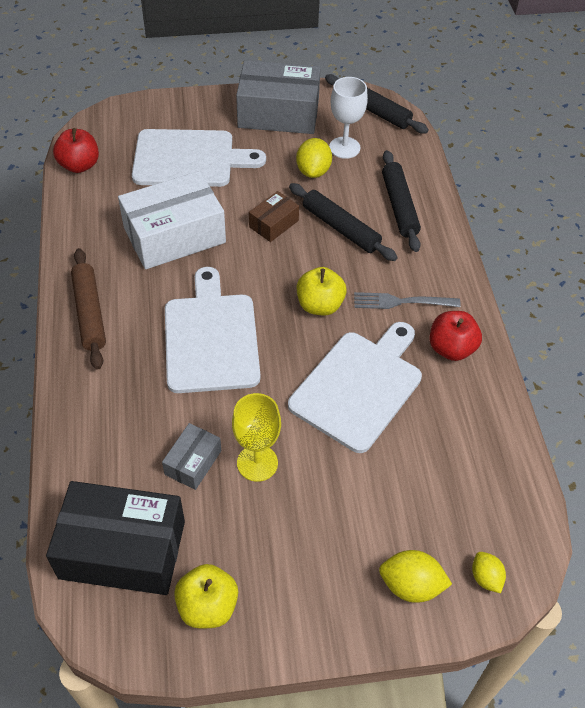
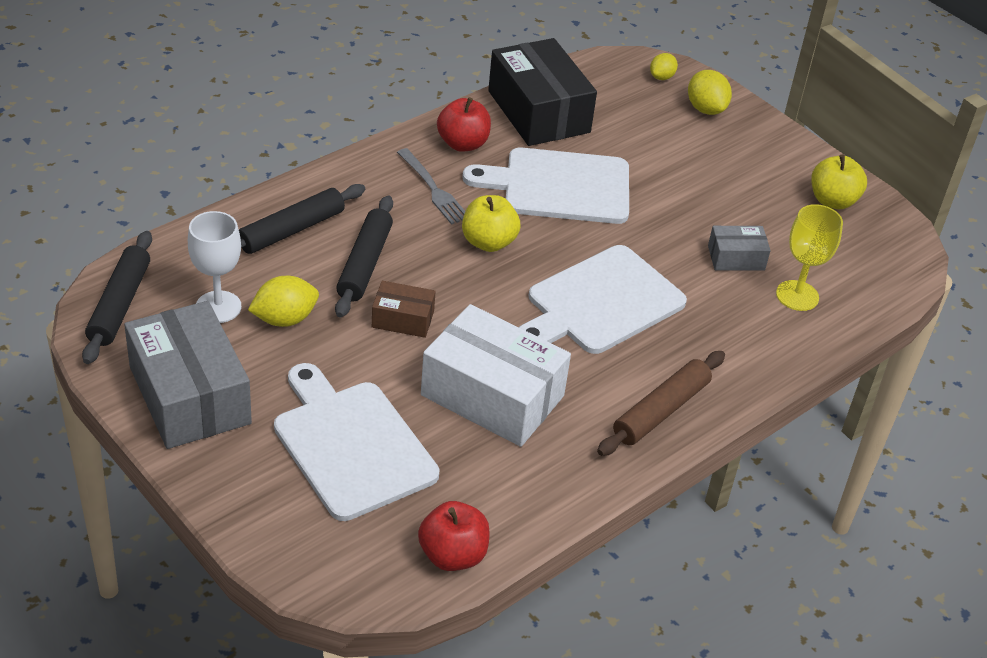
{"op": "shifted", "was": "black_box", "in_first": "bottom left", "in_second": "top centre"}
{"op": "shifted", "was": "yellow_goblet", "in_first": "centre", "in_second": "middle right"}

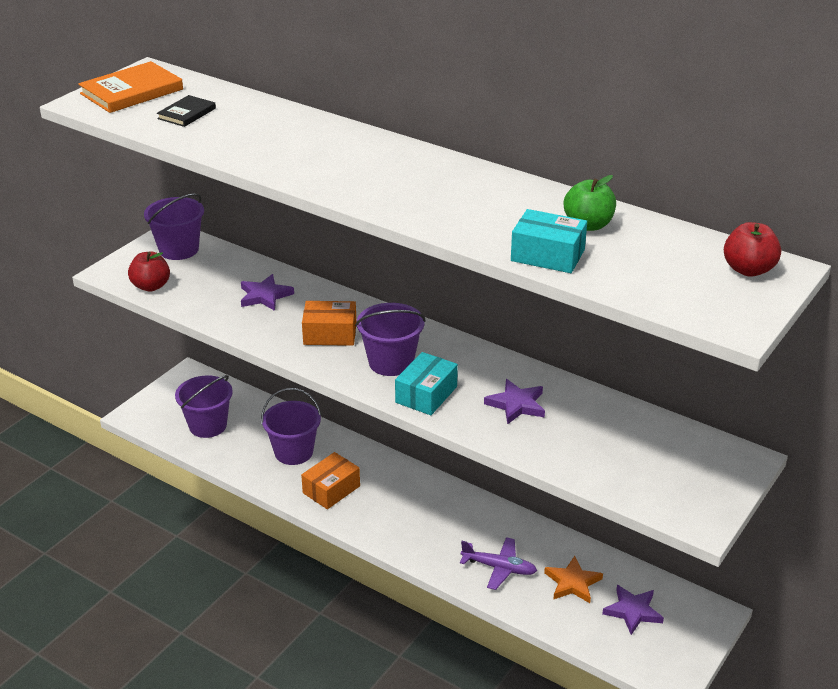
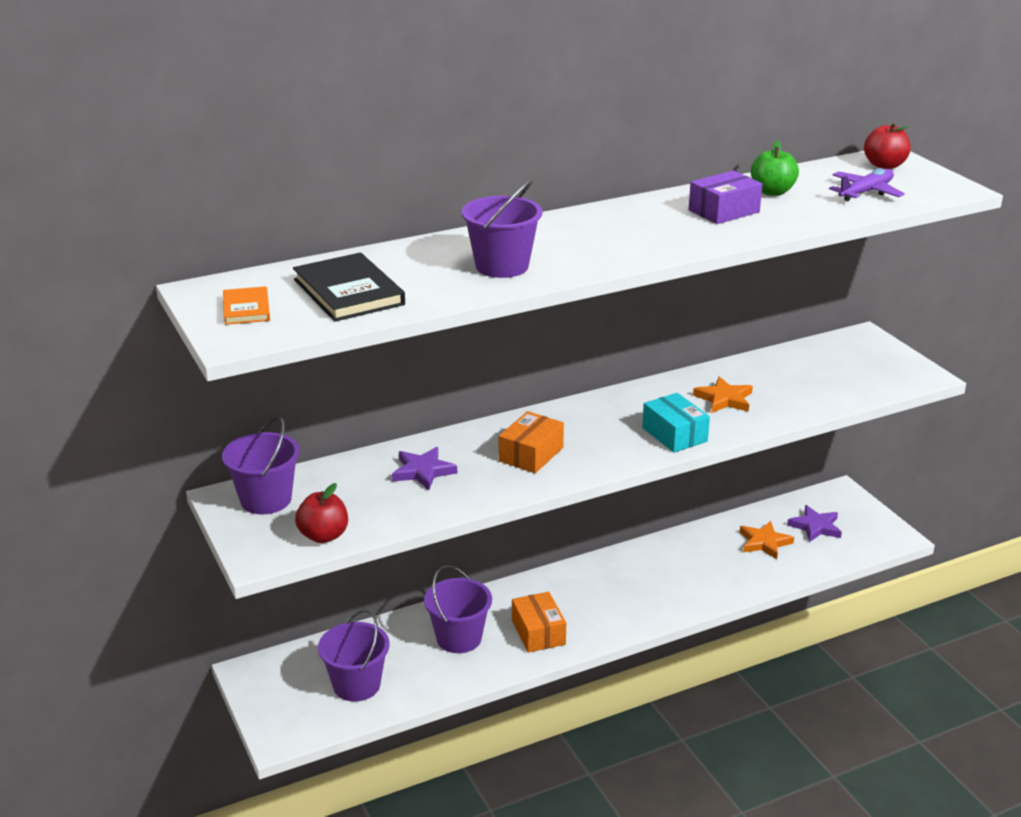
{"op": "scaled", "was": "orange_book", "in_first": "top left", "in_second": "middle left", "ratio": 0.57}
{"op": "scaled", "was": "black_book", "in_first": "top left", "in_second": "centre", "ratio": 1.76}
{"op": "shifted", "was": "purple_bucket (no. 4 from left)", "in_first": "centre", "in_second": "top centre"}
{"op": "shifted", "was": "purple_plane", "in_first": "bottom centre", "in_second": "top right"}
{"op": "repainted", "was": "purple_star (no. 2 from left)", "now": "orange_star (no. 1 from left)", "in_first": "centre", "in_second": "middle right"}
{"op": "gone", "was": "turquoise_box (no. 2 from left)", "in_first": "centre"}
{"op": "new", "now": "purple_box", "in_second": "top right"}

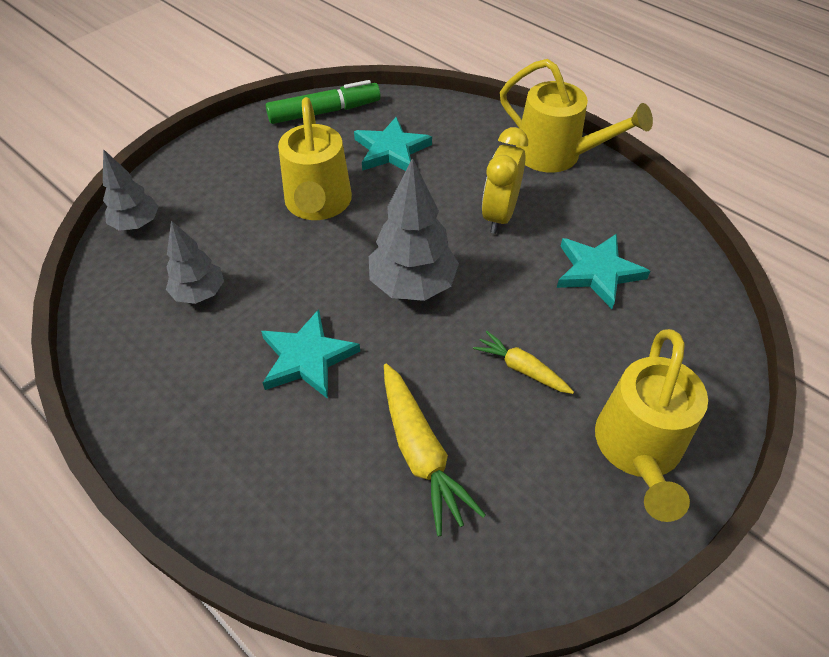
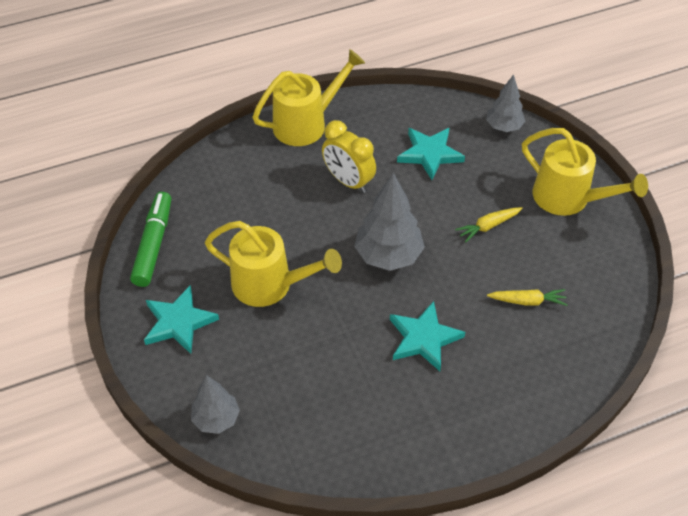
{"op": "shifted", "was": "grey_tree (no. 2 from left in the first image)", "now": "grey_tree (no. 3 from left)", "in_first": "middle left", "in_second": "top right"}
{"op": "shifted", "was": "turquoise_star (no. 2 from left in the first image)", "now": "turquoise_star (no. 1 from left)", "in_first": "top centre", "in_second": "middle left"}
{"op": "scaled", "was": "yellow_carrot (no. 1 from left in the first image)", "in_first": "bottom centre", "in_second": "middle right", "ratio": 0.61}

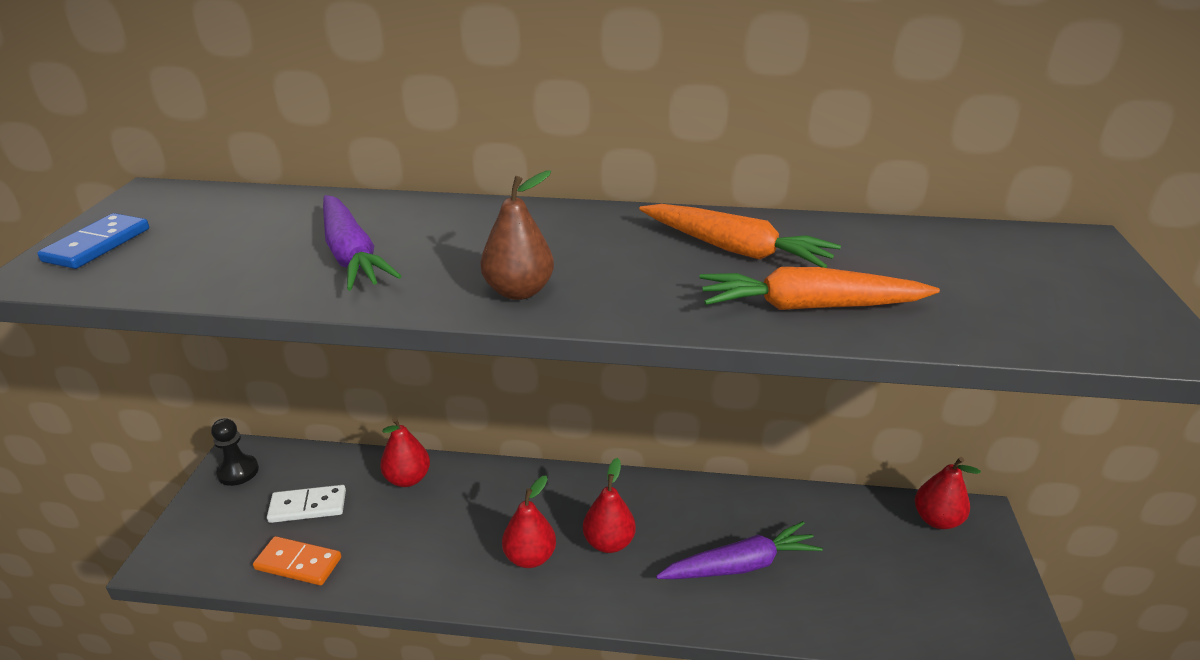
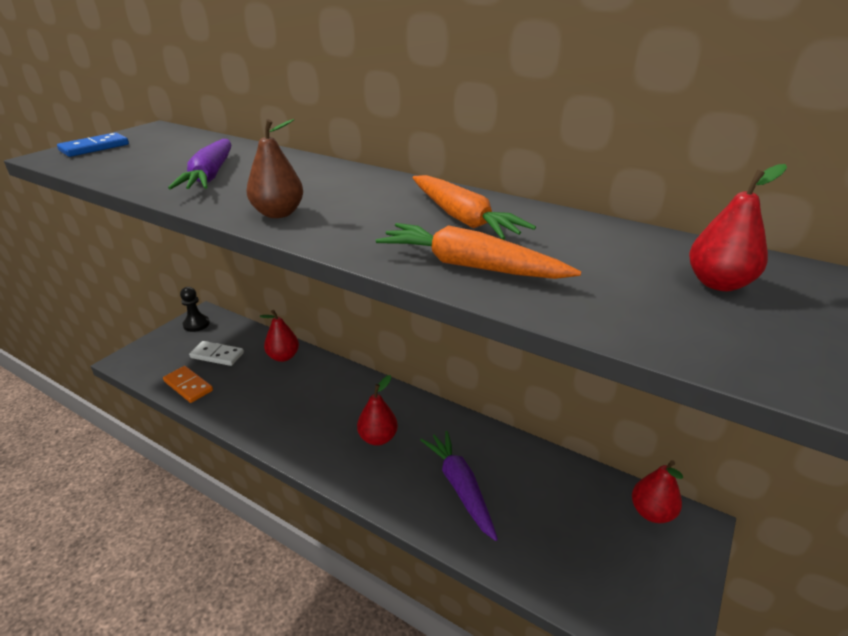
{"op": "shifted", "was": "red_pear (no. 2 from left in the first image)", "now": "red_pear (no. 4 from left)", "in_first": "bottom centre", "in_second": "middle right"}
{"op": "rotated", "was": "purple_carrot (no. 2 from left)", "in_first": "bottom centre", "in_second": "bottom centre", "clockwise": -120}

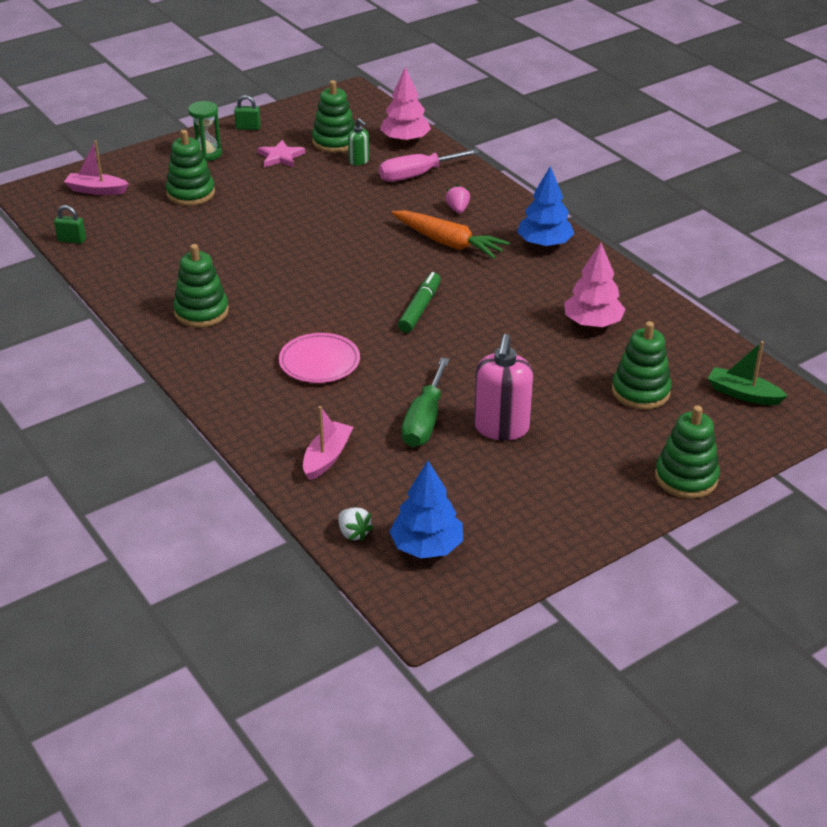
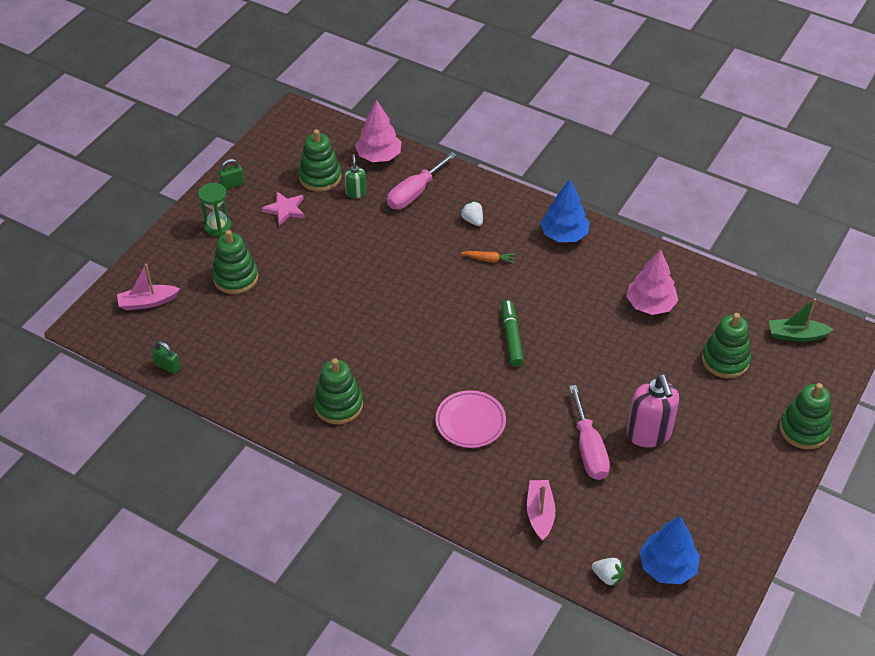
{"op": "rotated", "was": "green_padlock (no. 1 from left)", "in_first": "top left", "in_second": "middle left", "clockwise": 45}
{"op": "rotated", "was": "green_soap_dispenser", "in_first": "top centre", "in_second": "top centre", "clockwise": -120}
{"op": "scaled", "was": "orange_carrot", "in_first": "top centre", "in_second": "centre", "ratio": 0.48}
{"op": "repainted", "was": "green_screwdriver", "now": "pink_screwdriver (no. 2 from left)", "in_first": "centre", "in_second": "middle right"}
{"op": "repainted", "was": "pink_strawberry", "now": "white_strawberry (no. 1 from left)", "in_first": "top centre", "in_second": "top centre"}

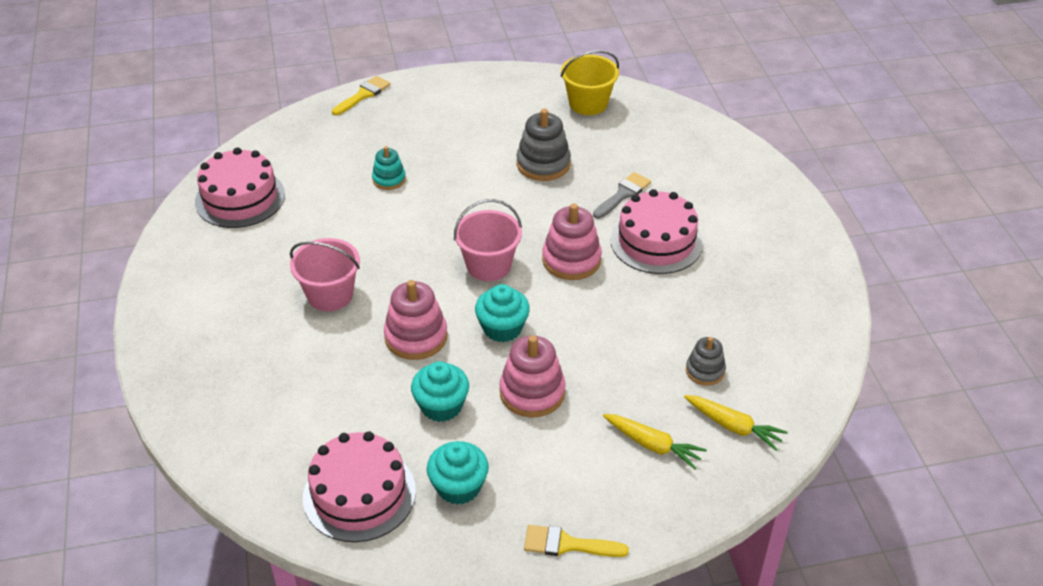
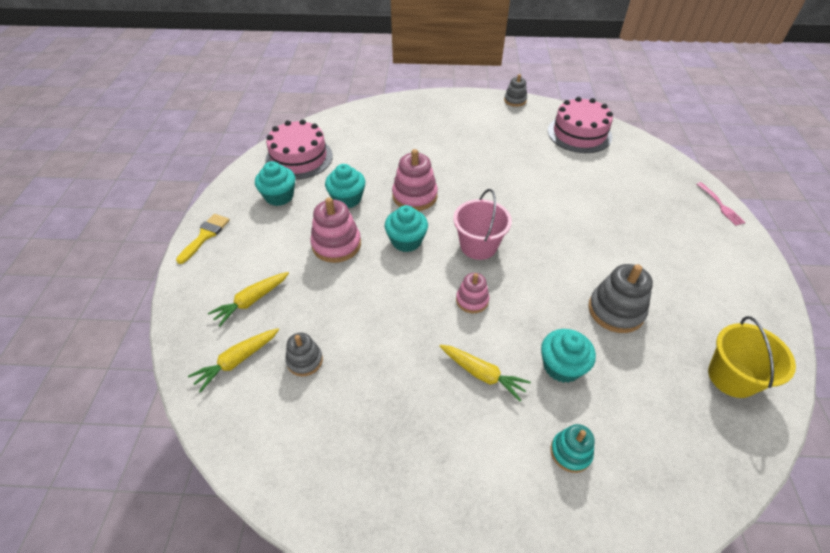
{"op": "gone", "was": "pink_bucket (no. 1 from left)", "in_first": "middle left"}
{"op": "swapped", "was": "yellow_brush (no. 1 from left)", "now": "pink_fork", "in_first": "top centre", "in_second": "middle right"}
{"op": "shifted", "was": "turquoise_stacking_toy", "in_first": "top centre", "in_second": "bottom right"}
{"op": "scaled", "was": "pink_stacking_toy (no. 3 from left)", "in_first": "centre", "in_second": "centre", "ratio": 0.61}
{"op": "swapped", "was": "grey_brush", "now": "turquoise_cupcake (no. 4 from left)", "in_first": "top centre", "in_second": "middle right"}
{"op": "swapped", "was": "pink_cake (no. 3 from left)", "now": "yellow_carrot (no. 3 from left)", "in_first": "centre", "in_second": "bottom centre"}
{"op": "new", "now": "grey_stacking_toy (no. 2 from left)", "in_second": "top centre"}

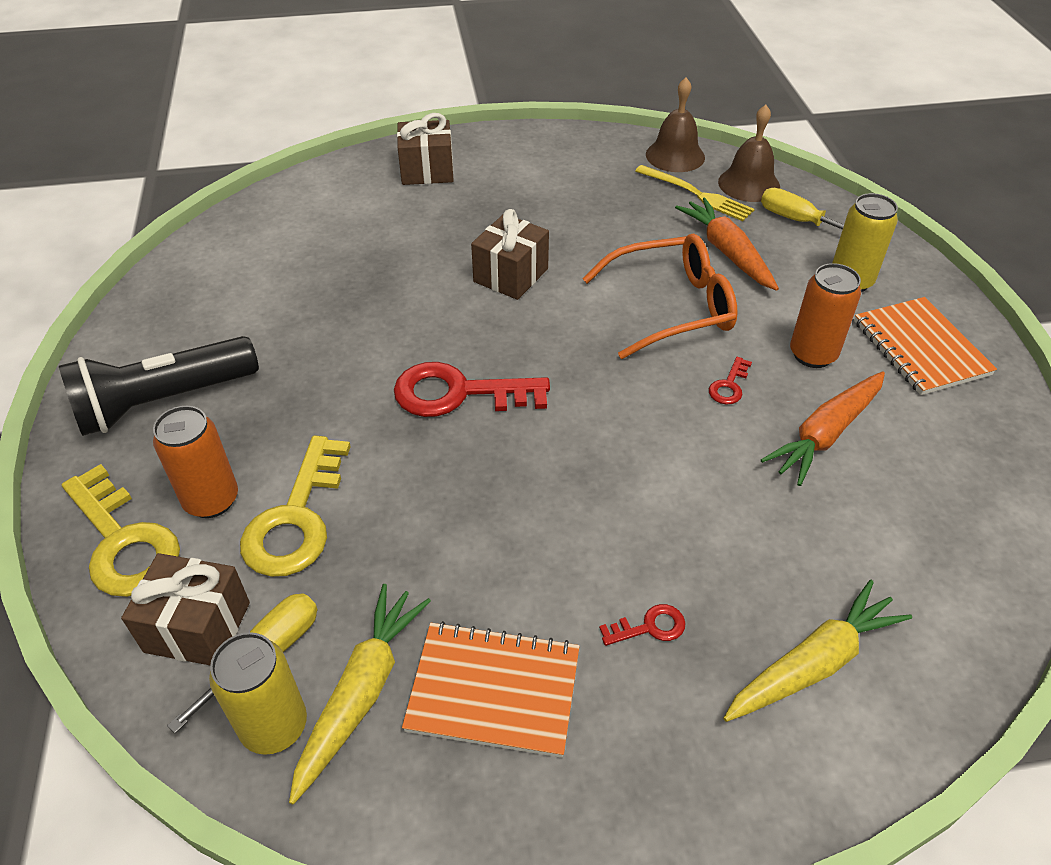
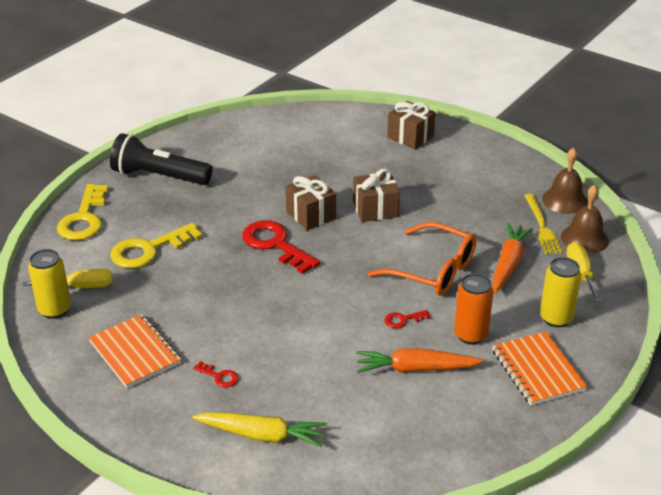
{"op": "shifted", "was": "brown_gift (no. 1 from left)", "in_first": "bottom left", "in_second": "centre"}
{"op": "gone", "was": "orange_can (no. 1 from left)", "in_first": "middle left"}
{"op": "gone", "was": "yellow_carrot (no. 1 from left)", "in_first": "bottom centre"}
{"op": "rotated", "was": "orange_notebook (no. 2 from left)", "in_first": "middle right", "in_second": "bottom right", "clockwise": -45}

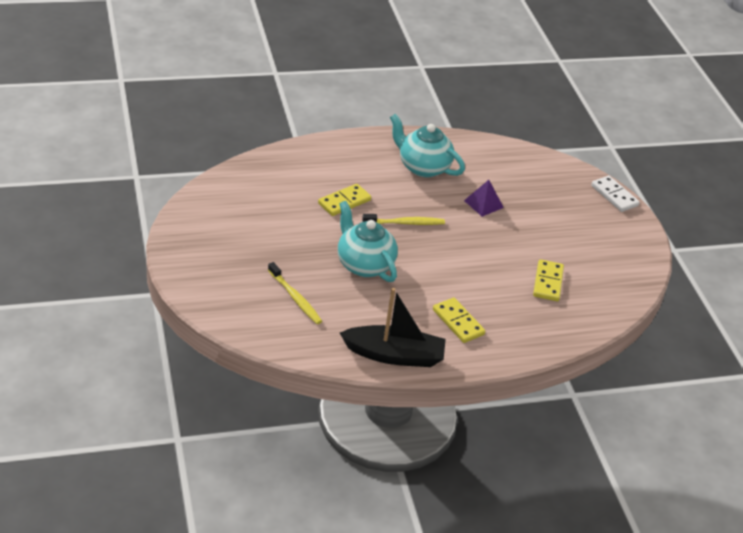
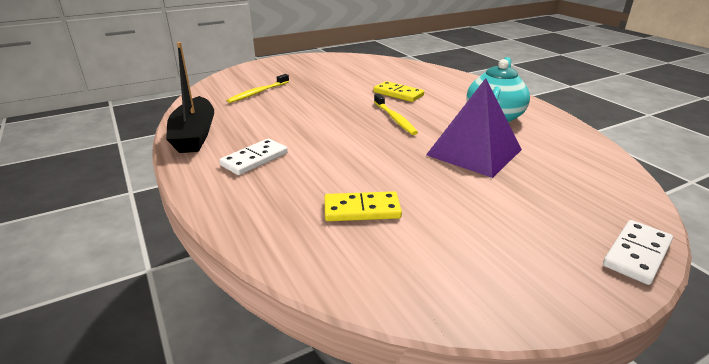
{"op": "gone", "was": "turquoise_teapot (no. 1 from left)", "in_first": "centre"}
{"op": "repainted", "was": "yellow_domino (no. 2 from left)", "now": "white_domino (no. 1 from left)", "in_first": "centre", "in_second": "centre"}
{"op": "scaled", "was": "purple_pyramid", "in_first": "centre", "in_second": "middle right", "ratio": 1.98}

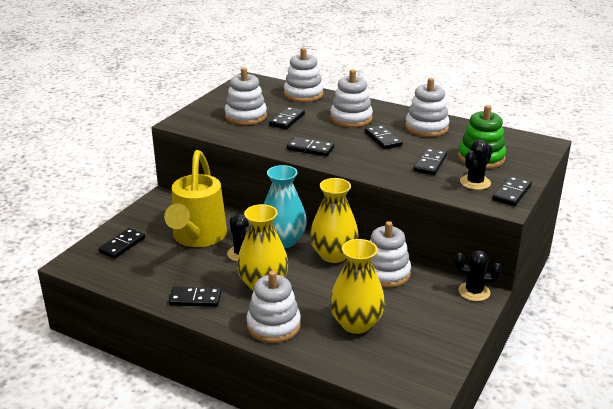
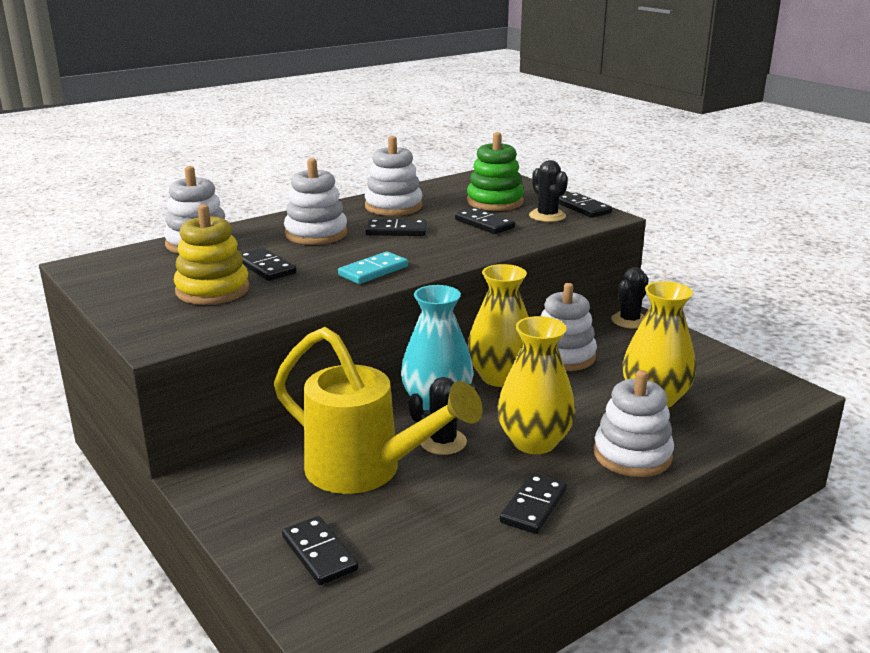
{"op": "repainted", "was": "white_stacking_toy (no. 1 from left)", "now": "yellow_stacking_toy", "in_first": "top centre", "in_second": "middle left"}
{"op": "repainted", "was": "black_domino (no. 4 from left)", "now": "turquoise_domino", "in_first": "centre", "in_second": "centre"}

